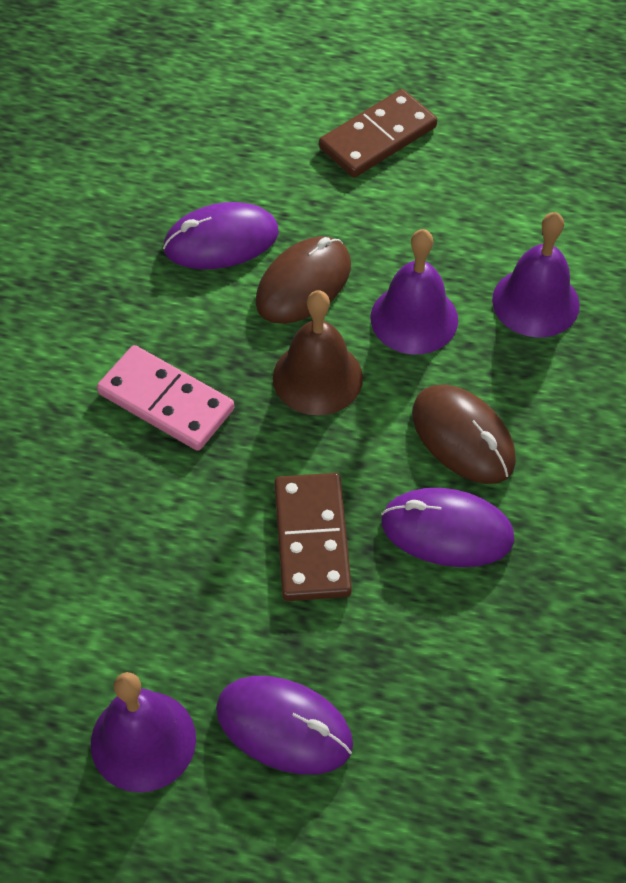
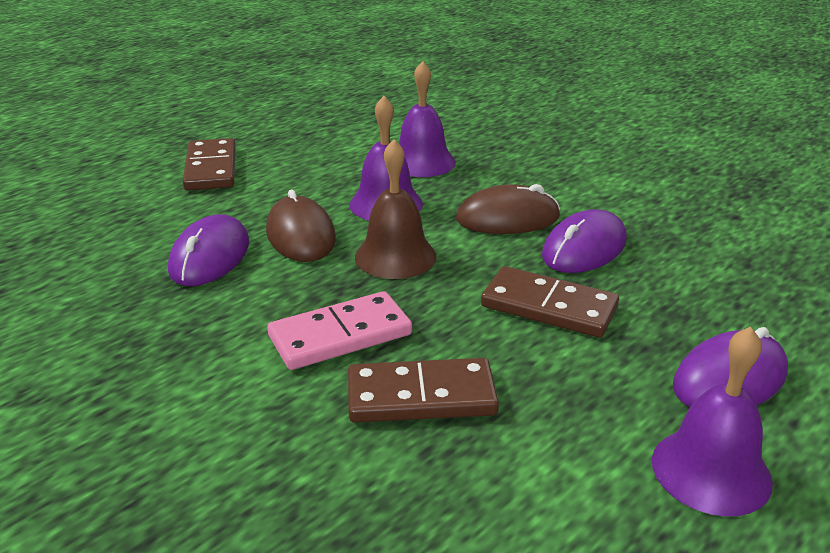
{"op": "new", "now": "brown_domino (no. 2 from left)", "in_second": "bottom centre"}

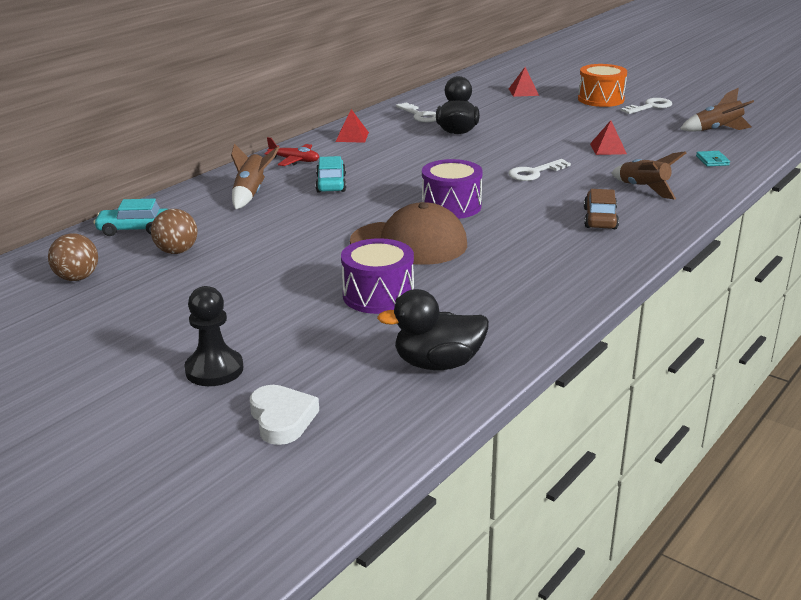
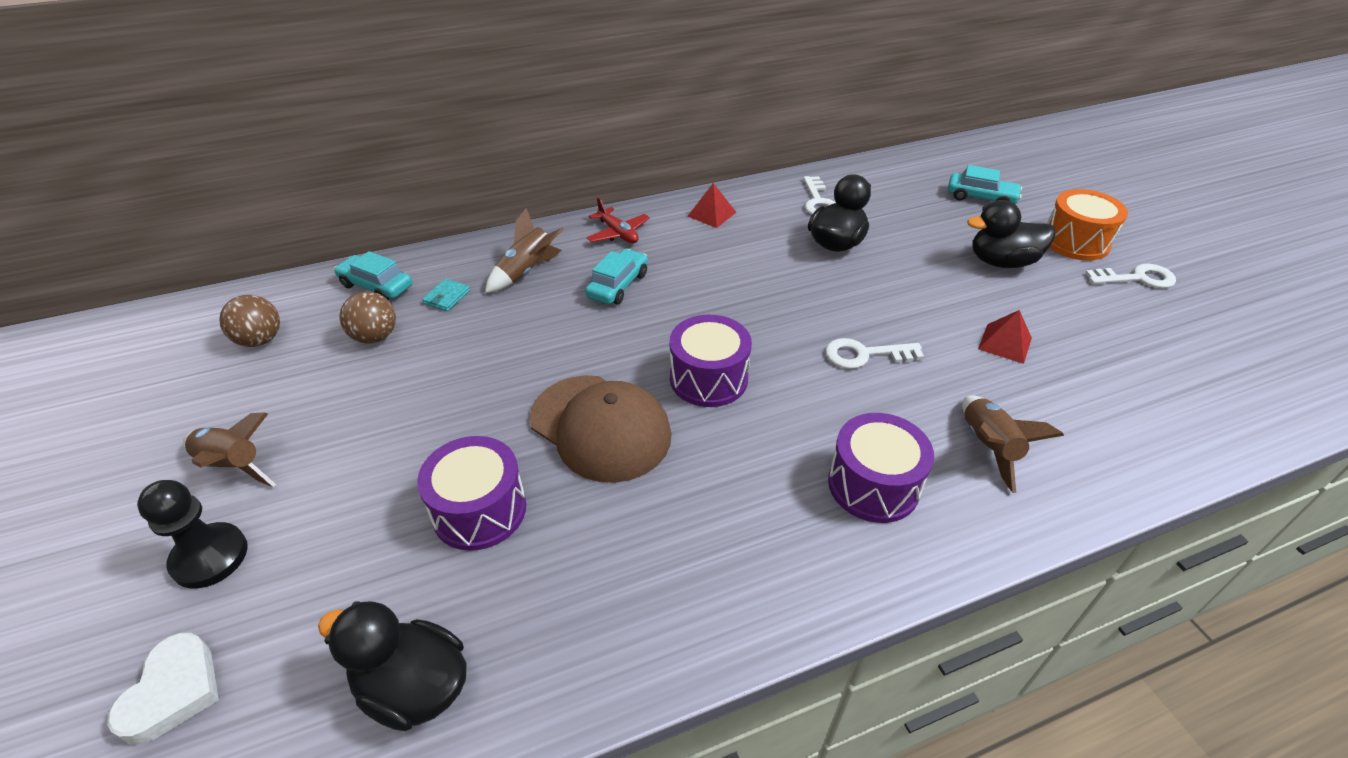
{"op": "swapped", "was": "red_pyramid (no. 2 from left)", "now": "turquoise_car (no. 3 from left)", "in_first": "top centre", "in_second": "top right"}
{"op": "swapped", "was": "brown_car", "now": "purple_drum (no. 3 from left)", "in_first": "middle right", "in_second": "centre"}
{"op": "shifted", "was": "brown_rocket (no. 3 from left in the first image)", "now": "brown_rocket (no. 1 from left)", "in_first": "top right", "in_second": "middle left"}
{"op": "shifted", "was": "turquoise_wallet", "in_first": "top right", "in_second": "middle left"}
{"op": "new", "now": "black_duck (no. 3 from left)", "in_second": "top right"}

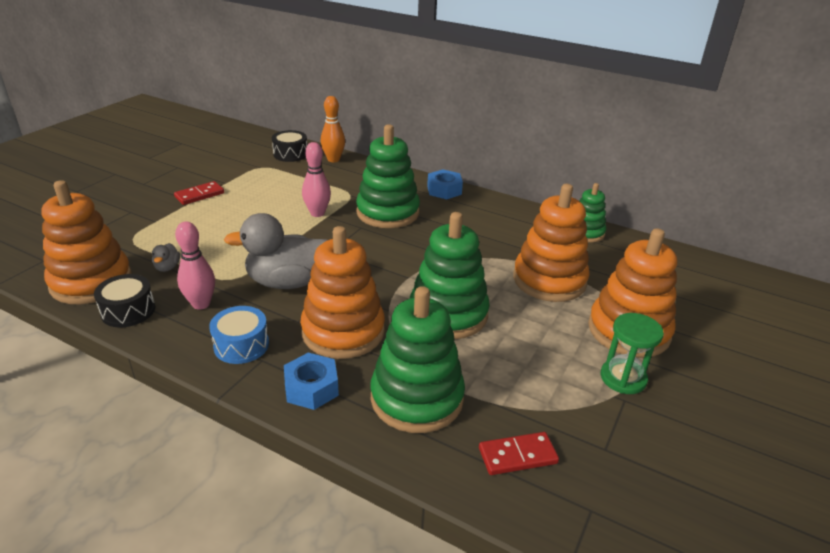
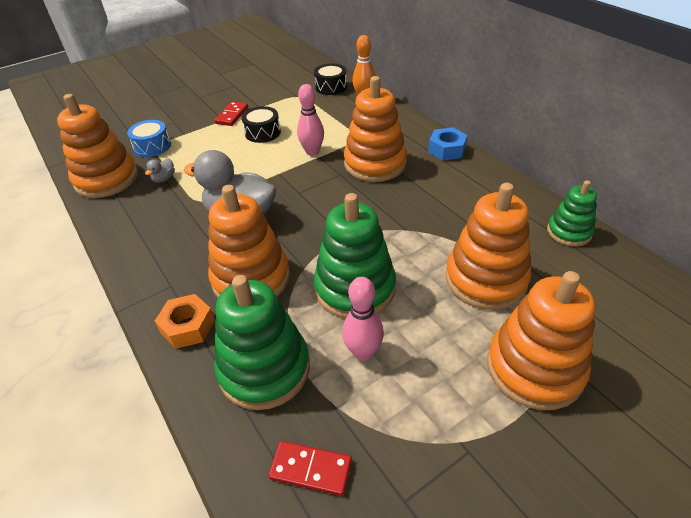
{"op": "shifted", "was": "black_drum (no. 1 from left)", "in_first": "middle left", "in_second": "top centre"}
{"op": "rotated", "was": "red_domino (no. 1 from left)", "in_first": "middle left", "in_second": "top centre", "clockwise": -60}
{"op": "shifted", "was": "pink_bowling_pin (no. 1 from left in the first image)", "now": "pink_bowling_pin (no. 2 from left)", "in_first": "middle left", "in_second": "centre"}
{"op": "shifted", "was": "blue_drum", "in_first": "middle left", "in_second": "top left"}
{"op": "repainted", "was": "blue_nut (no. 1 from left)", "now": "orange_nut", "in_first": "bottom centre", "in_second": "middle left"}
{"op": "repainted", "was": "green_stacking_toy (no. 1 from left)", "now": "orange_stacking_toy (no. 3 from left)", "in_first": "top centre", "in_second": "top centre"}
{"op": "gone", "was": "green_hourglass", "in_first": "middle right"}

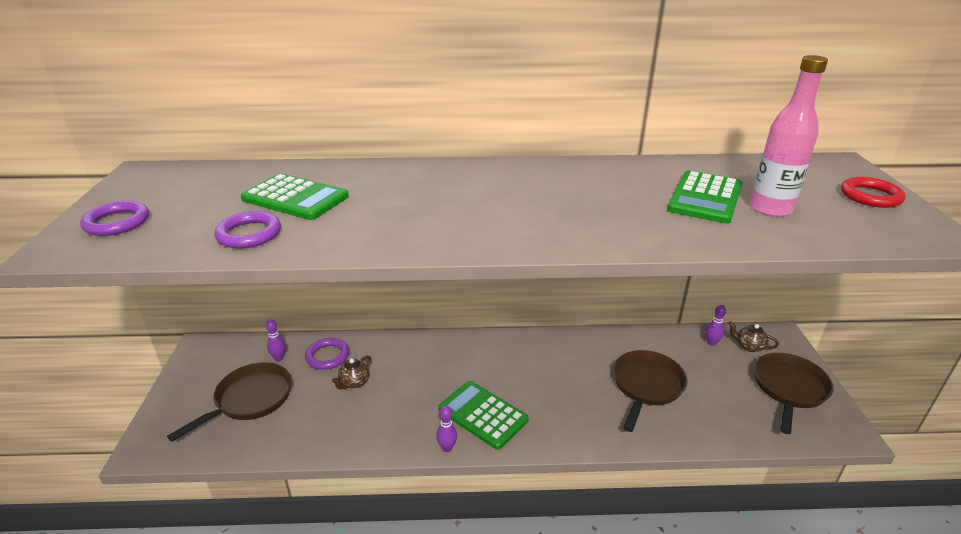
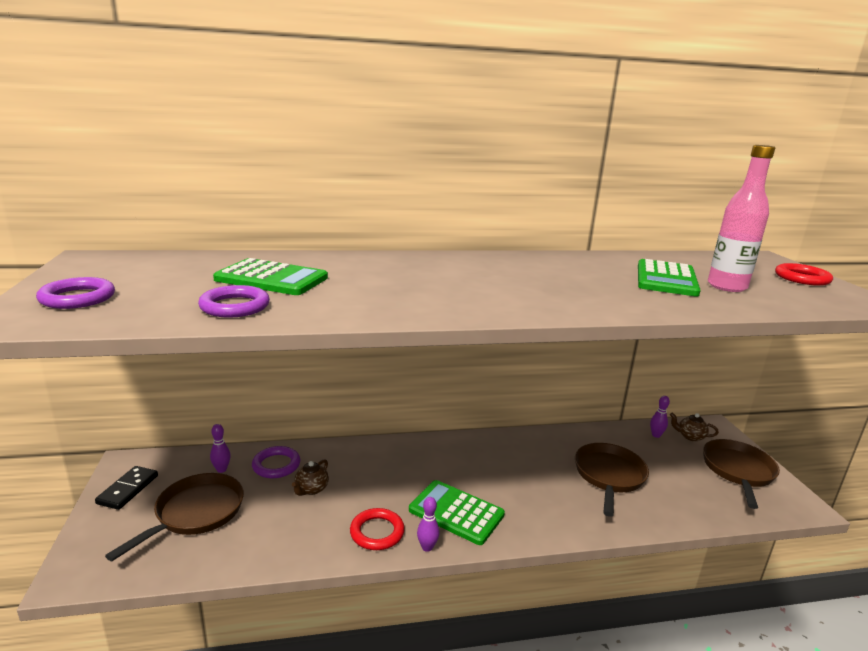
{"op": "new", "now": "black_domino", "in_second": "bottom left"}
{"op": "new", "now": "red_ring (no. 1 from left)", "in_second": "bottom centre"}

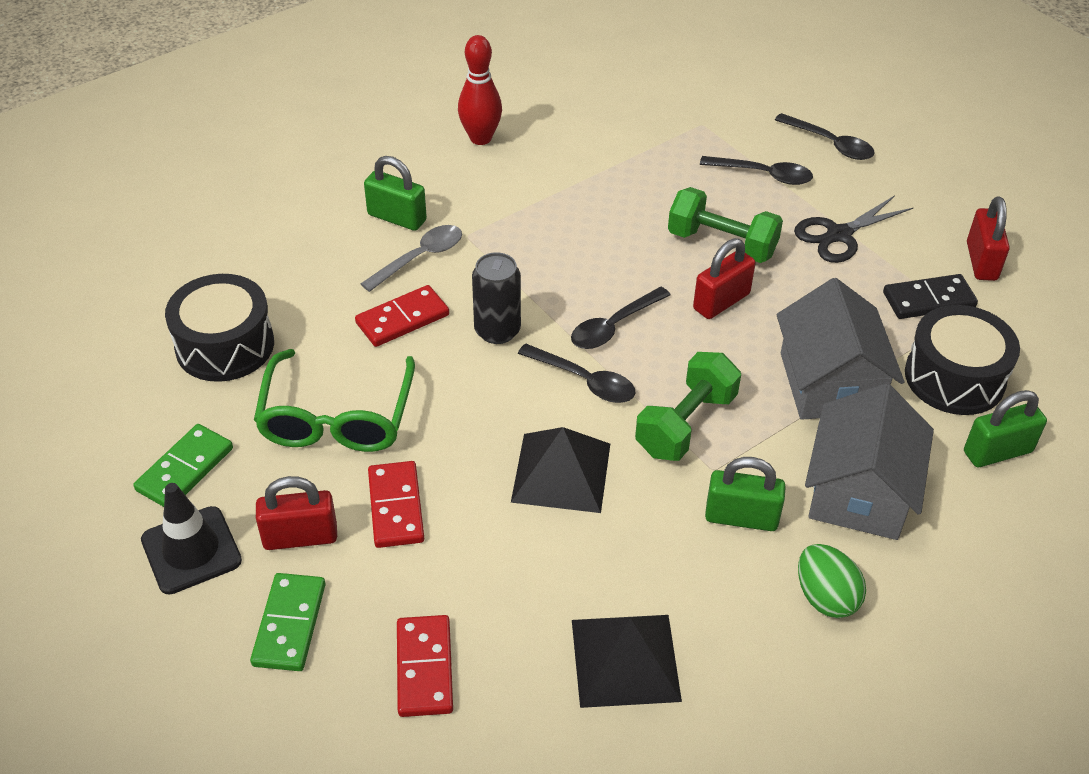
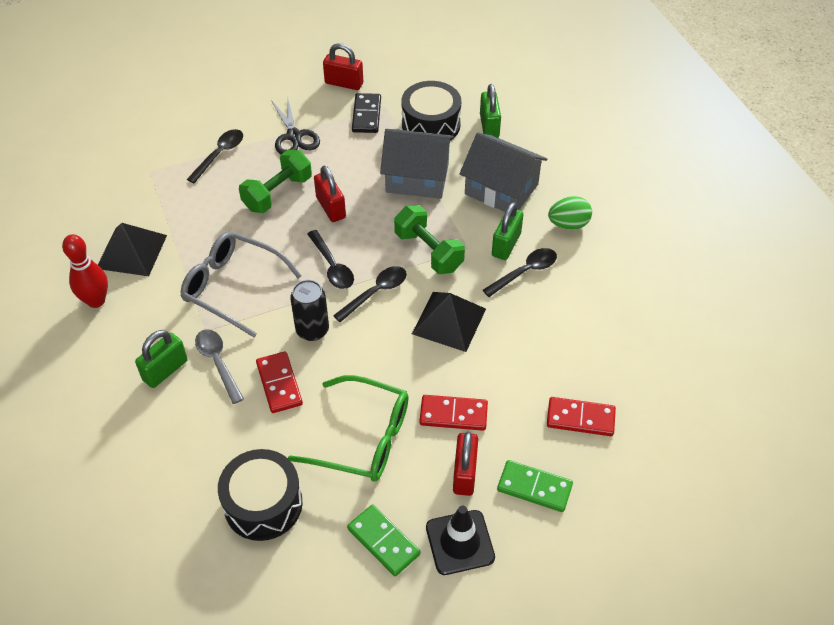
{"op": "shifted", "was": "black_pyramid (no. 2 from left in the first image)", "now": "black_pyramid (no. 1 from left)", "in_first": "bottom centre", "in_second": "middle left"}
{"op": "shifted", "was": "black_spoon (no. 4 from left)", "in_first": "top right", "in_second": "centre"}
{"op": "new", "now": "grey_glasses", "in_second": "middle left"}

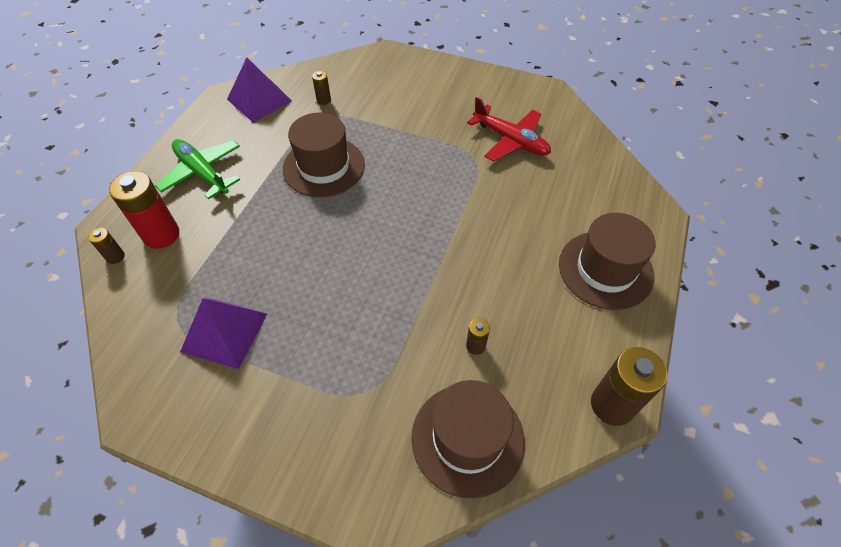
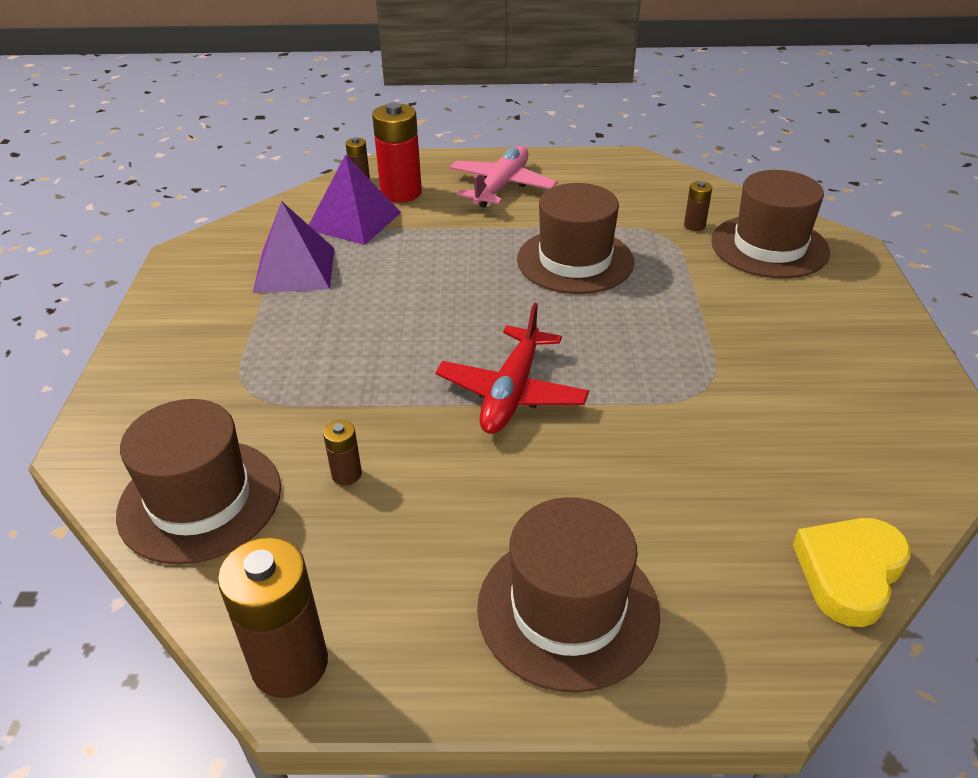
{"op": "repainted", "was": "green_plane", "now": "pink_plane", "in_first": "top left", "in_second": "top centre"}
{"op": "shifted", "was": "purple_pyramid (no. 2 from left)", "in_first": "top left", "in_second": "top centre"}
{"op": "shifted", "was": "red_plane", "in_first": "top centre", "in_second": "centre"}
{"op": "new", "now": "brown_hat (no. 4 from left)", "in_second": "top right"}
{"op": "new", "now": "yellow_heart", "in_second": "bottom right"}

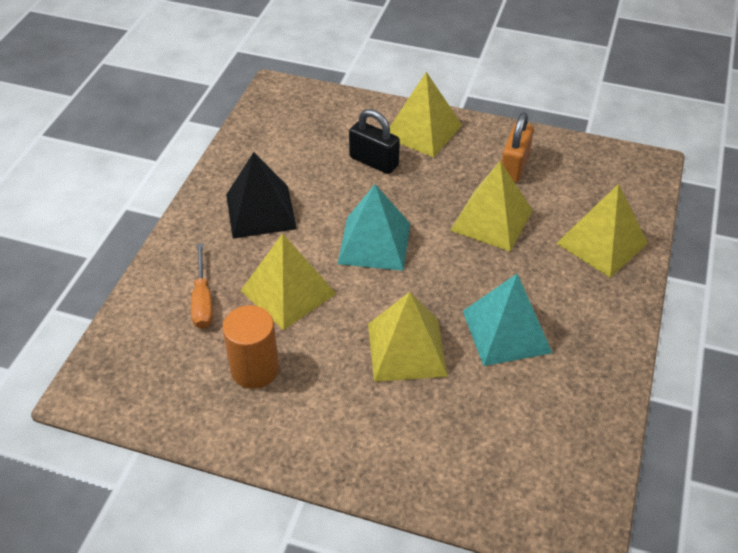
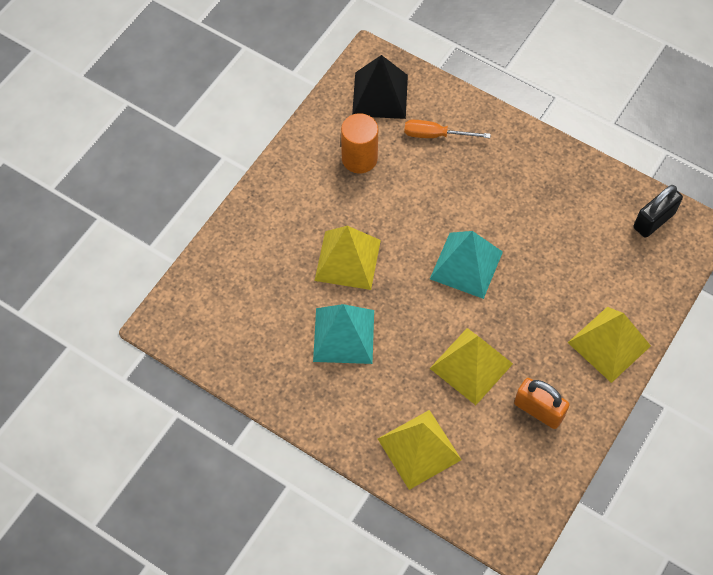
{"op": "shifted", "was": "black_pyramid", "in_first": "centre", "in_second": "top centre"}
{"op": "gone", "was": "yellow_pyramid (no. 1 from left)", "in_first": "centre"}
{"op": "shifted", "was": "black_padlock", "in_first": "top centre", "in_second": "middle right"}

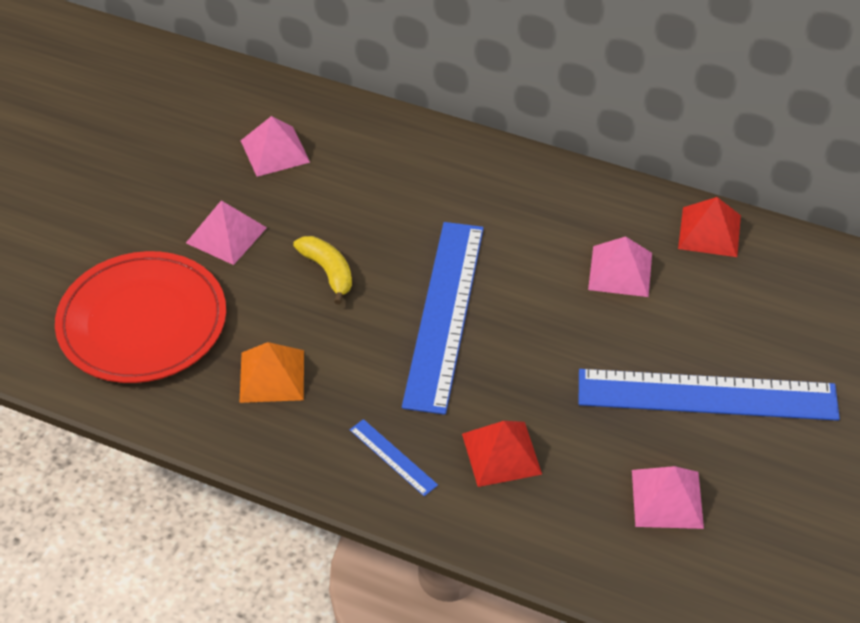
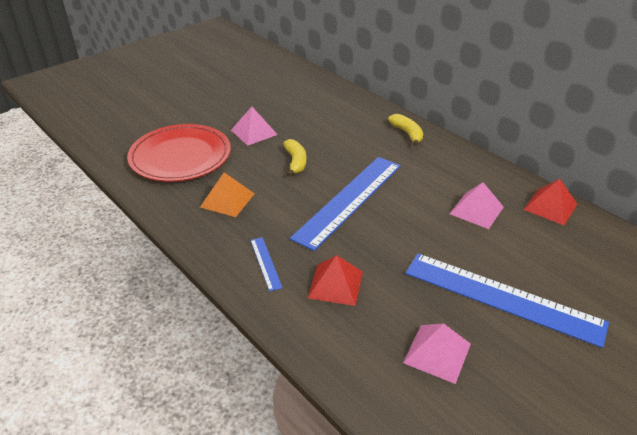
{"op": "gone", "was": "pink_pyramid (no. 2 from left)", "in_first": "top left"}
{"op": "new", "now": "yellow_banana (no. 2 from left)", "in_second": "top centre"}

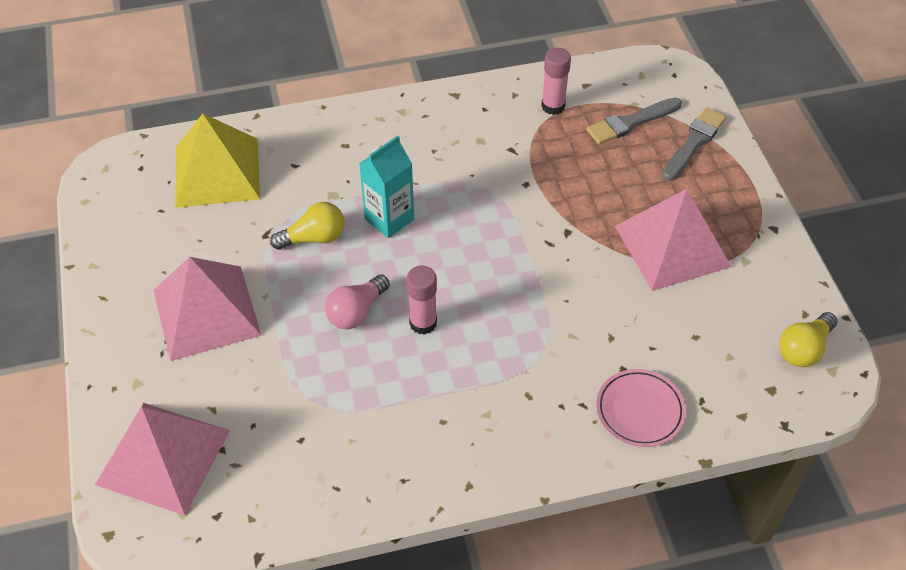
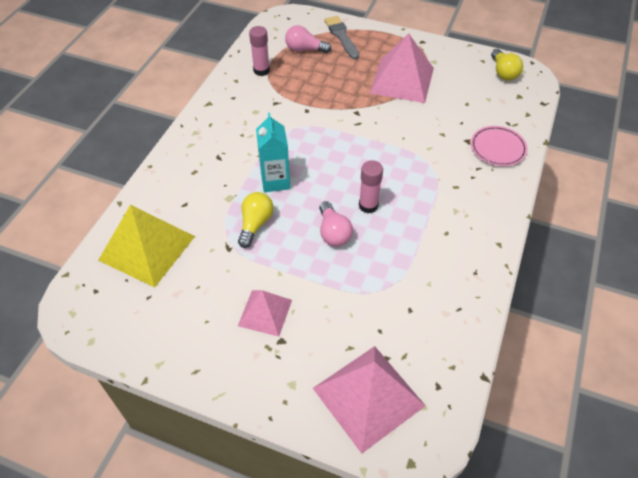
{"op": "scaled", "was": "pink_pyramid (no. 2 from left in the first image)", "in_first": "middle left", "in_second": "centre", "ratio": 0.58}
{"op": "swapped", "was": "grey_brush (no. 1 from left)", "now": "pink_light_bulb (no. 1 from left)", "in_first": "top right", "in_second": "top centre"}

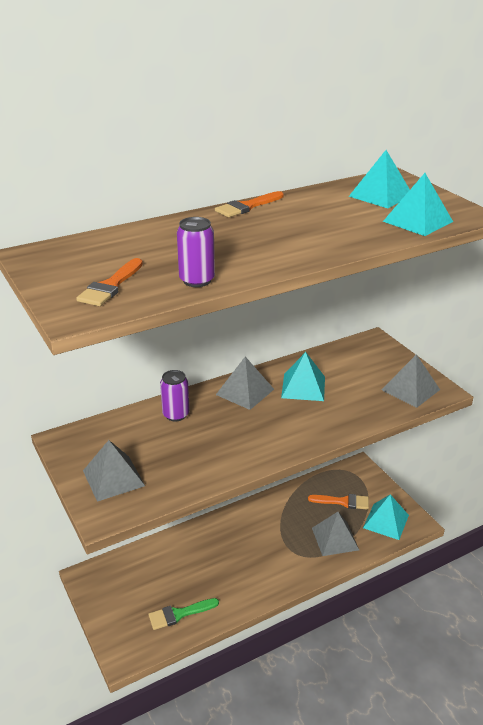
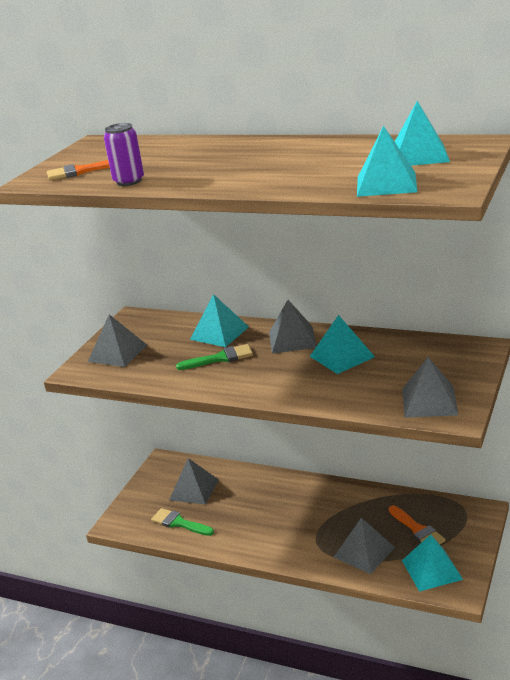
{"op": "swapped", "was": "purple_can (no. 1 from left)", "now": "turquoise_pyramid (no. 1 from left)", "in_first": "centre", "in_second": "centre"}
{"op": "gone", "was": "orange_brush (no. 2 from left)", "in_first": "top centre"}
{"op": "new", "now": "grey_pyramid (no. 2 from left)", "in_second": "bottom centre"}
{"op": "new", "now": "green_brush (no. 2 from left)", "in_second": "centre"}

